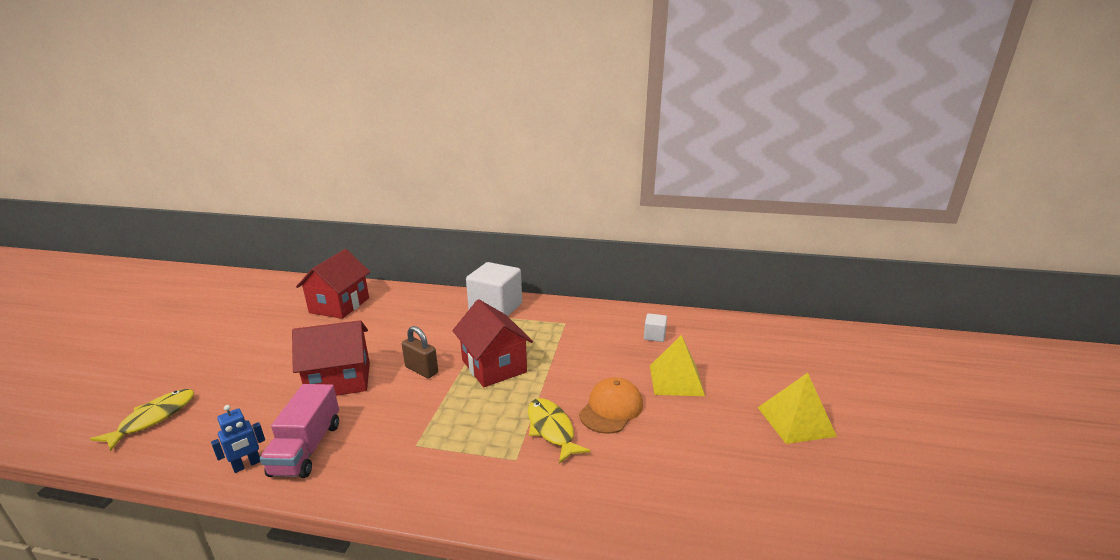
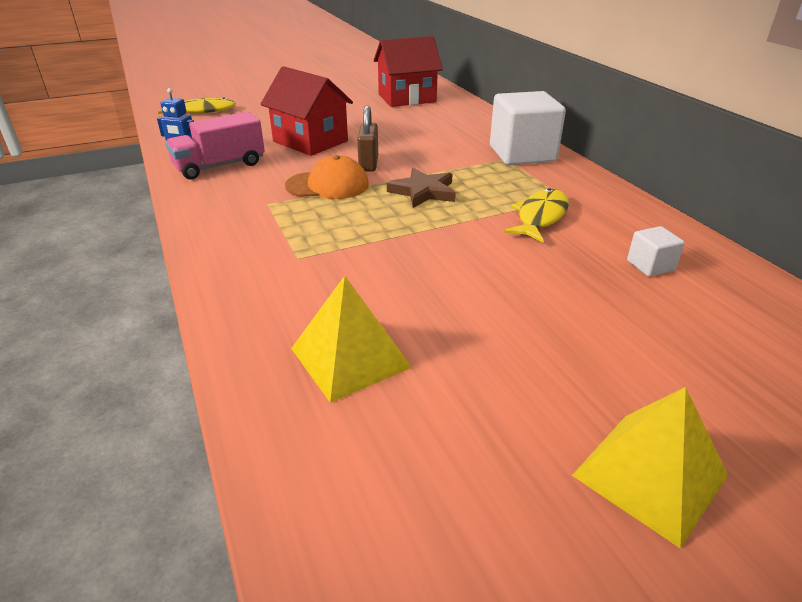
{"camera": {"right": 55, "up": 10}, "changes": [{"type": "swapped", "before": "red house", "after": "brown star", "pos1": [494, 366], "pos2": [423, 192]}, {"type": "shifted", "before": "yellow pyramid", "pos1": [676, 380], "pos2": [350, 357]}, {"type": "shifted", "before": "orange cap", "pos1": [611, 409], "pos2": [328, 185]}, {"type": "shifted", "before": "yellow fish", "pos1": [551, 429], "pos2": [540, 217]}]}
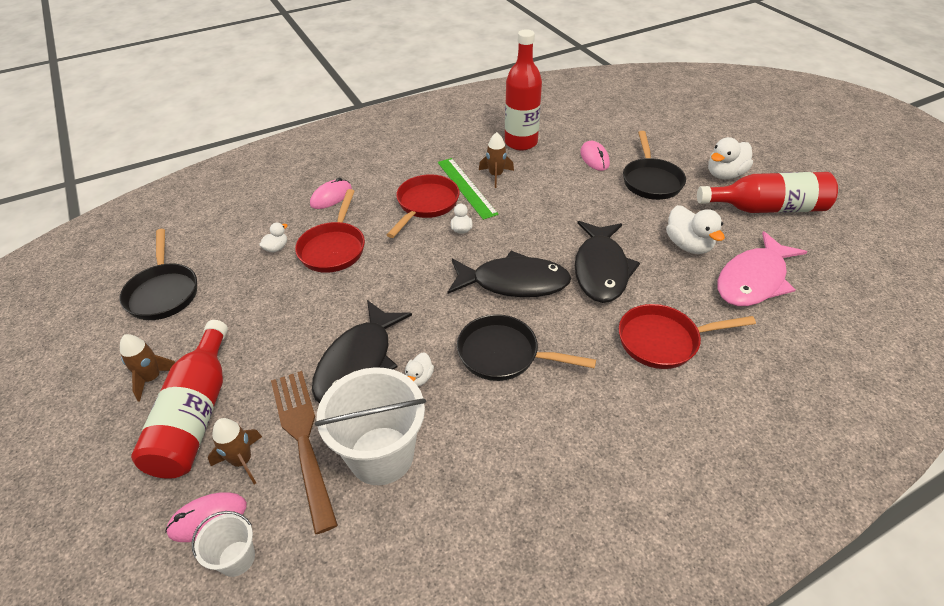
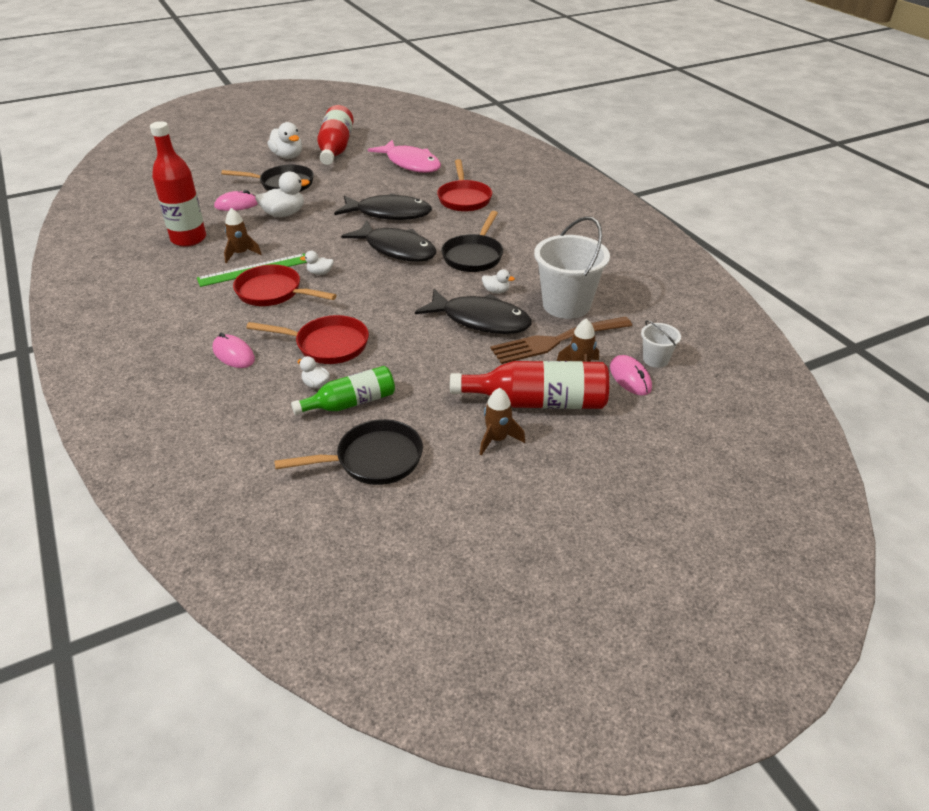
{"camera": {"right": -90, "up": -5}, "changes": [{"type": "shifted", "before": "white duck", "pos1": [688, 245], "pos2": [284, 214]}, {"type": "rotated", "before": "black fish", "pos1": [514, 282], "pos2": [397, 249], "turn": 120}, {"type": "new", "after": "green bottle", "pos2": [351, 403]}]}
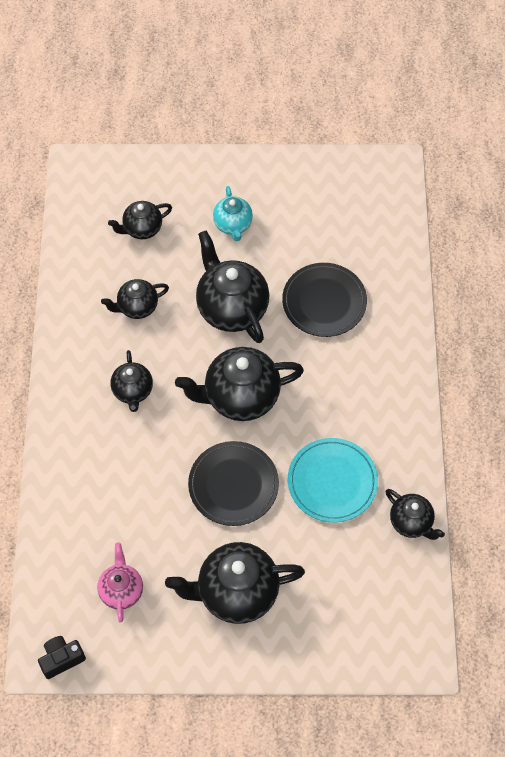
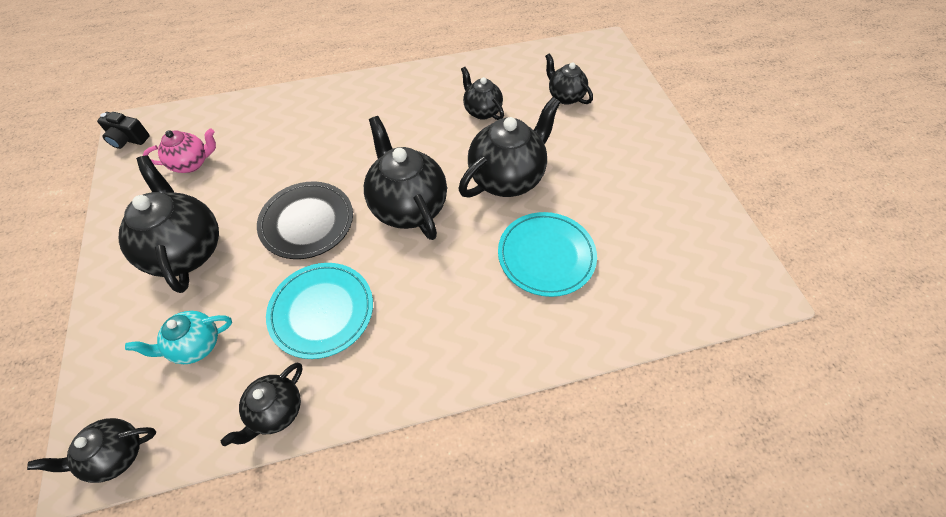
{"camera": {"right": 75, "up": -5}, "changes": [{"type": "shifted", "before": "turquoise teapot", "pos1": [233, 225], "pos2": [196, 345]}, {"type": "repainted", "before": "black plate", "after": "turquoise plate", "pos1": [324, 302], "pos2": [546, 256]}, {"type": "shifted", "before": "black teapot", "pos1": [133, 391], "pos2": [116, 455]}, {"type": "rotated", "before": "black camera", "pos1": [61, 659], "pos2": [128, 139], "turn": 150}]}
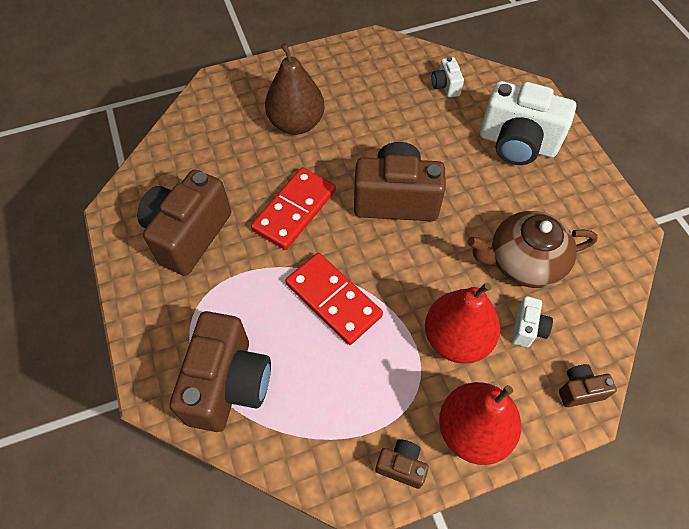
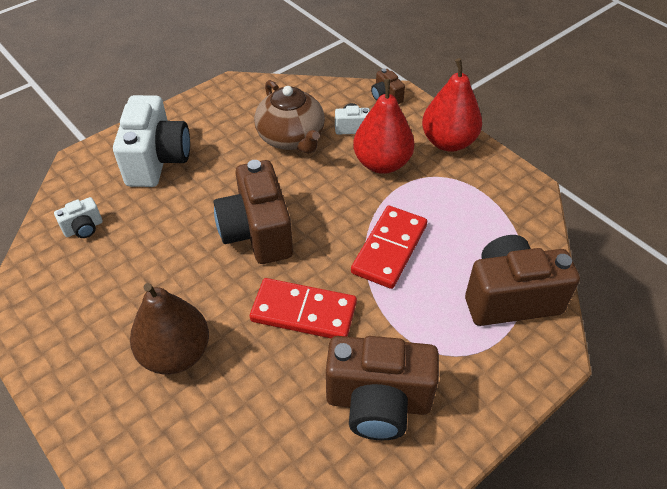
{"camera": {"right": -110, "up": -10}, "changes": [{"type": "gone", "before": "brown camera", "pos1": [401, 466]}]}
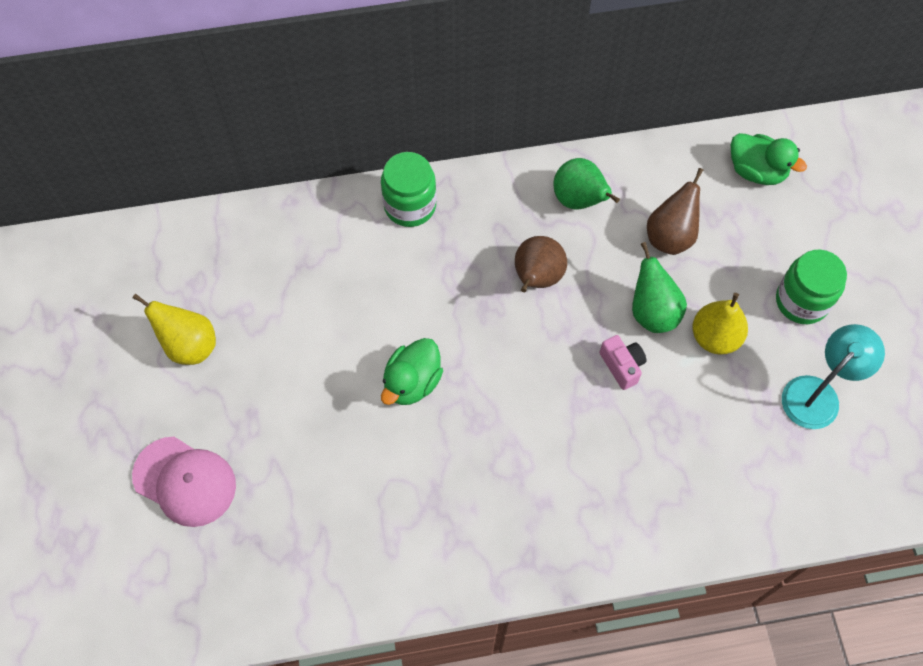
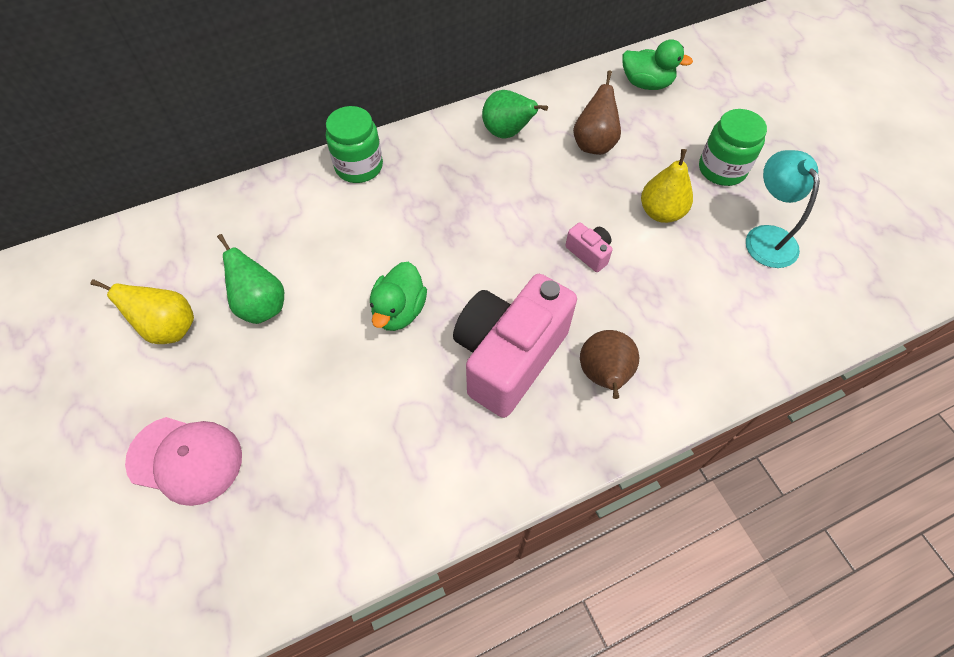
{"camera": {"right": -15, "up": -5}, "changes": [{"type": "shifted", "before": "brown pear", "pos1": [537, 278], "pos2": [604, 375]}, {"type": "shifted", "before": "green pear", "pos1": [652, 312], "pos2": [261, 305]}, {"type": "rotated", "before": "turquoise lamp", "pos1": [818, 394], "pos2": [766, 237], "turn": -45}, {"type": "new", "after": "pink camera", "pos2": [508, 357]}]}
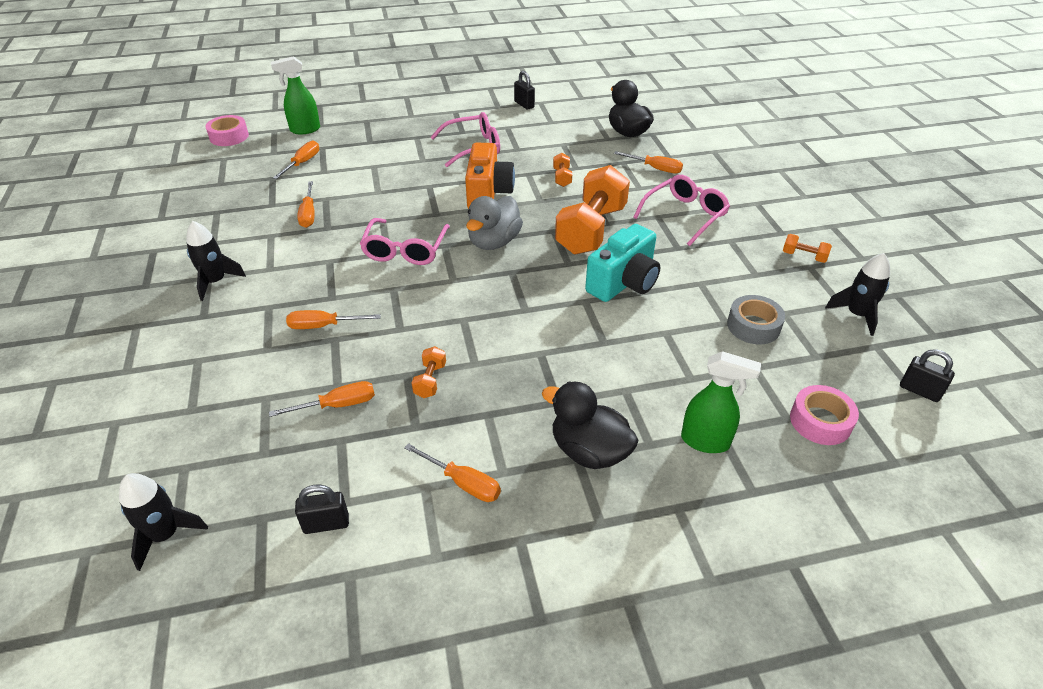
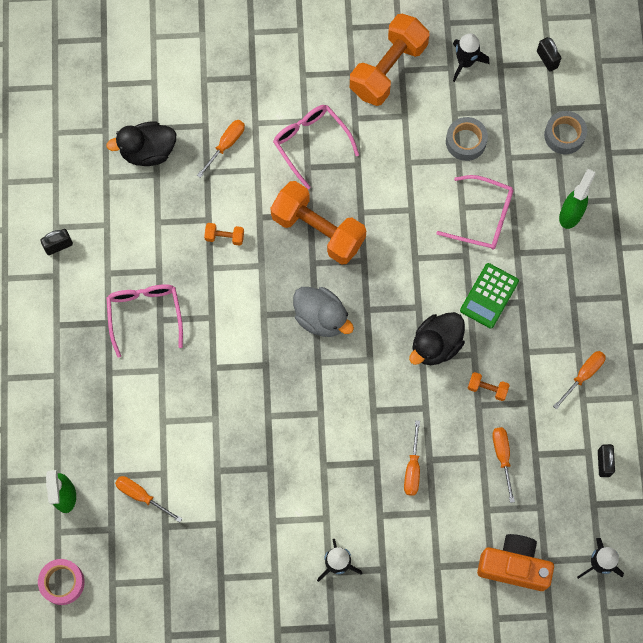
{"camera": {"right": -80, "up": 30}, "changes": [{"type": "shifted", "before": "orange camera", "pos1": [488, 193], "pos2": [514, 566]}, {"type": "gone", "before": "orange screwdriver", "pos1": [308, 214]}, {"type": "shifted", "before": "pink glasses", "pos1": [405, 250], "pos2": [483, 218]}, {"type": "gone", "before": "turquoise camera", "pos1": [623, 283]}, {"type": "scaled", "before": "orange dumbbell", "pos1": [804, 256], "pos2": [388, 69], "scale": 2.43}, {"type": "rotated", "before": "black padlock", "pos1": [919, 391], "pos2": [547, 59], "turn": -75}, {"type": "shifted", "before": "black duck", "pos1": [589, 451], "pos2": [436, 345]}, {"type": "repainted", "before": "pink tape", "after": "grey tape", "pos1": [820, 421], "pos2": [564, 135]}, {"type": "new", "after": "green calculator", "pos2": [489, 296]}]}
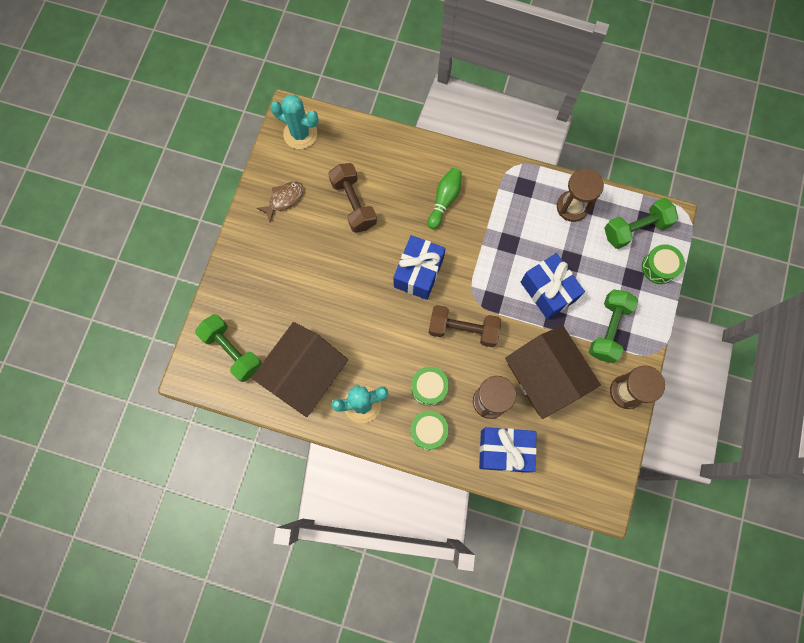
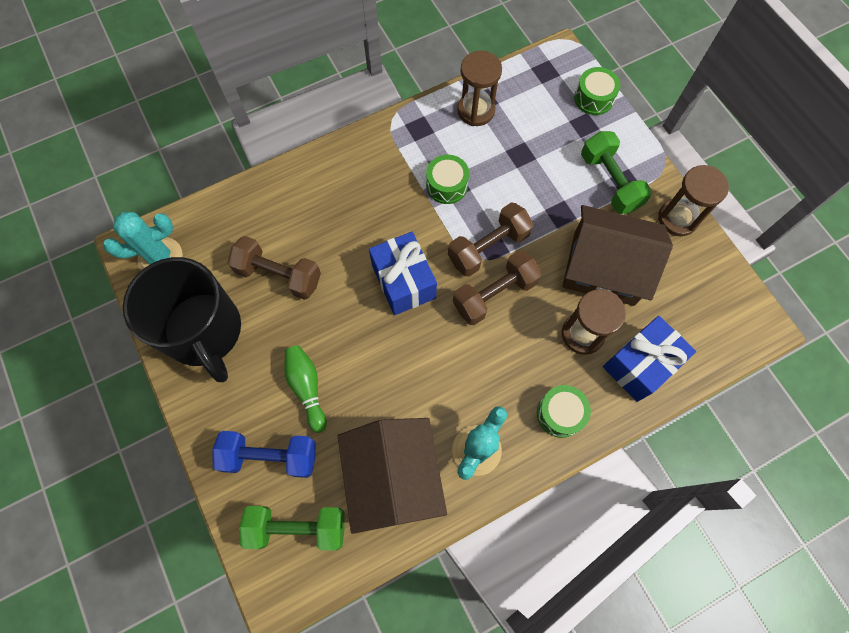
{"camera": {"right": -45, "up": -5}, "changes": [{"type": "shifted", "before": "green bowling pin", "pos1": [444, 200], "pos2": [307, 388]}, {"type": "swapped", "before": "brown fish", "after": "black mug", "pos1": [284, 199], "pos2": [204, 331]}, {"type": "gone", "before": "green dumbbell", "pos1": [635, 229]}, {"type": "gone", "before": "blue gift", "pos1": [548, 291]}, {"type": "shifted", "before": "green drum", "pos1": [429, 388], "pos2": [447, 185]}, {"type": "new", "after": "brown dumbbell", "pos2": [488, 247]}, {"type": "new", "after": "blue dumbbell", "pos2": [270, 456]}]}
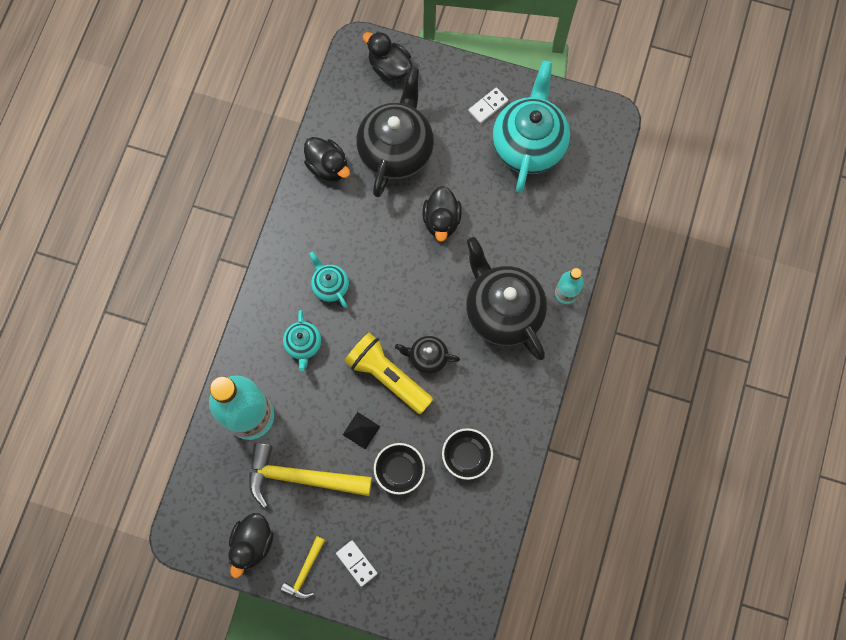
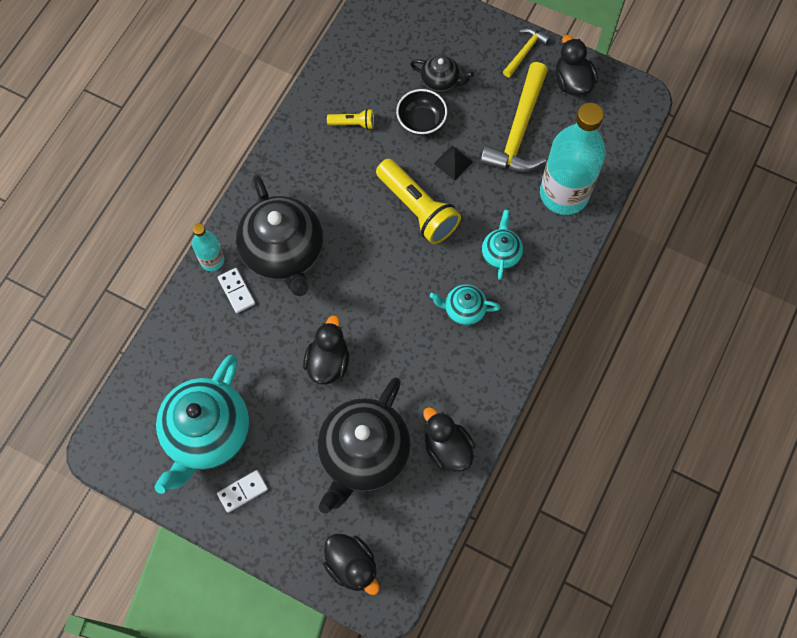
{"camera": {"right": -170, "up": -5}, "changes": [{"type": "rotated", "before": "turquoise teapot", "pos1": [330, 286], "pos2": [464, 310], "turn": 120}, {"type": "shifted", "before": "black teapot", "pos1": [427, 357], "pos2": [440, 81]}, {"type": "swapped", "before": "black bowl", "after": "yellow flashlight", "pos1": [466, 456], "pos2": [353, 123]}, {"type": "rotated", "before": "yellow hammer", "pos1": [301, 477], "pos2": [519, 130], "turn": 90}, {"type": "rotated", "before": "black duck", "pos1": [252, 543], "pos2": [572, 82], "turn": -45}, {"type": "shifted", "before": "white domino", "pos1": [356, 563], "pos2": [236, 291]}]}
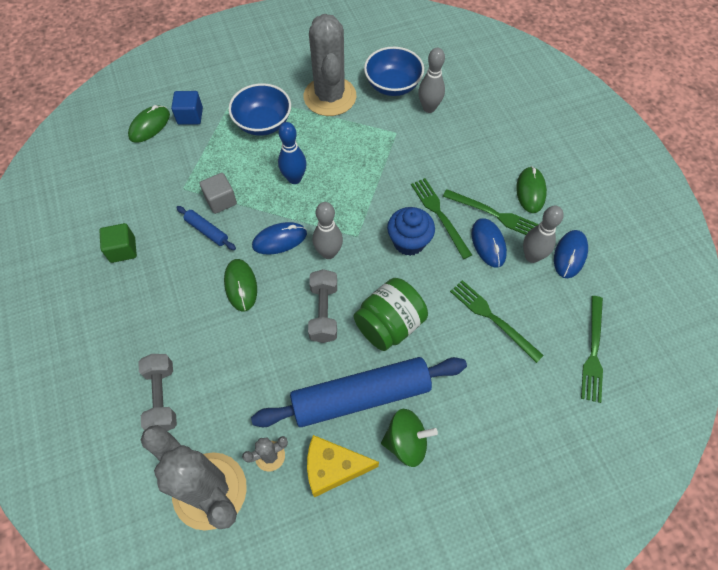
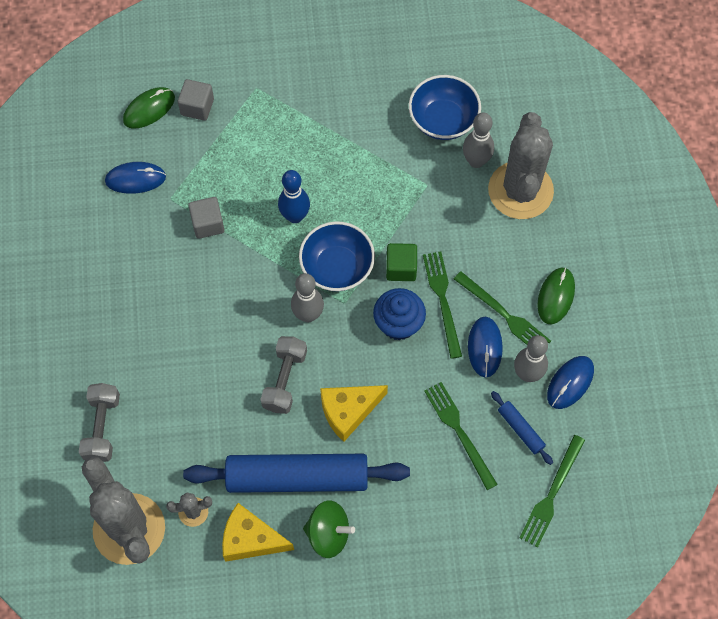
{"camera": {"right": 15, "up": 5}, "changes": [{"type": "shifted", "before": "grey cactus", "pos1": [330, 97], "pos2": [520, 190]}, {"type": "shifted", "before": "blue bowl", "pos1": [263, 123], "pos2": [337, 267]}, {"type": "repainted", "before": "blue cube", "after": "grey cube", "pos1": [190, 116], "pos2": [197, 107]}, {"type": "shifted", "before": "blue rolling pin", "pos1": [207, 231], "pos2": [520, 429]}, {"type": "shifted", "before": "blue mouse", "pos1": [279, 240], "pos2": [135, 179]}, {"type": "shifted", "before": "green cube", "pos1": [123, 250], "pos2": [401, 268]}, {"type": "gone", "before": "green mouse", "pos1": [240, 286]}, {"type": "swapped", "before": "green jar", "after": "yellow cheese", "pos1": [389, 325], "pos2": [348, 411]}]}
